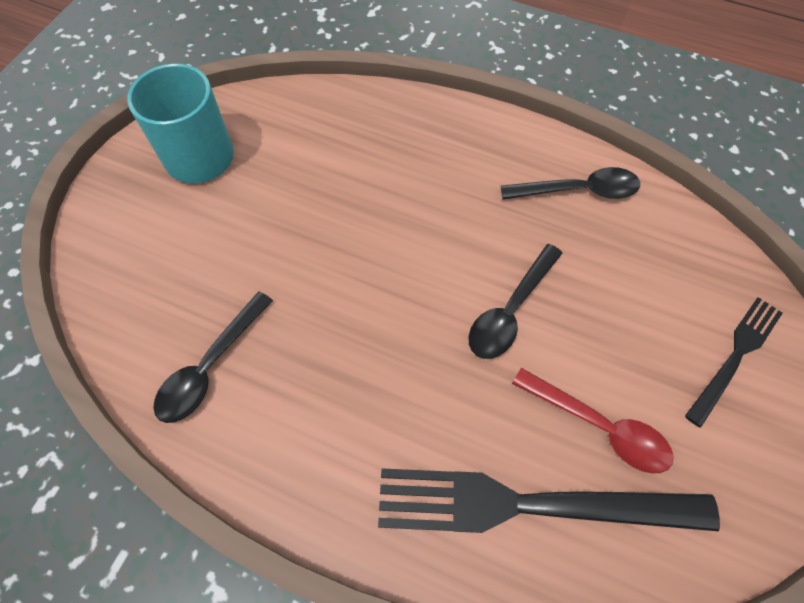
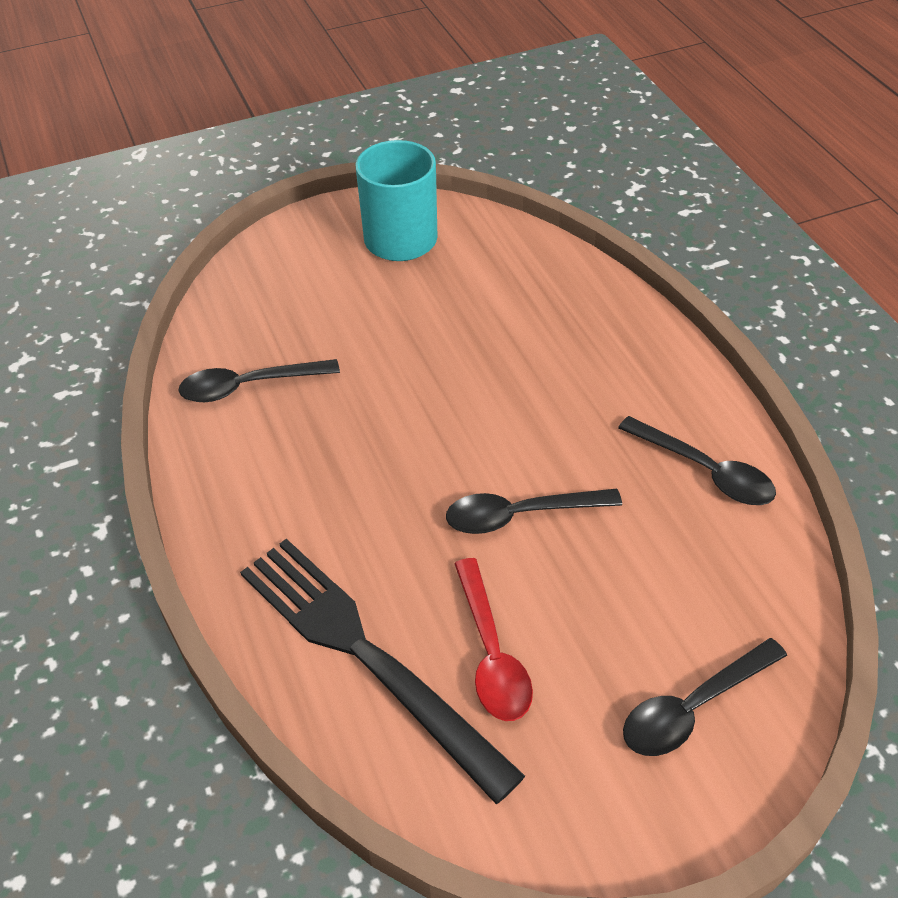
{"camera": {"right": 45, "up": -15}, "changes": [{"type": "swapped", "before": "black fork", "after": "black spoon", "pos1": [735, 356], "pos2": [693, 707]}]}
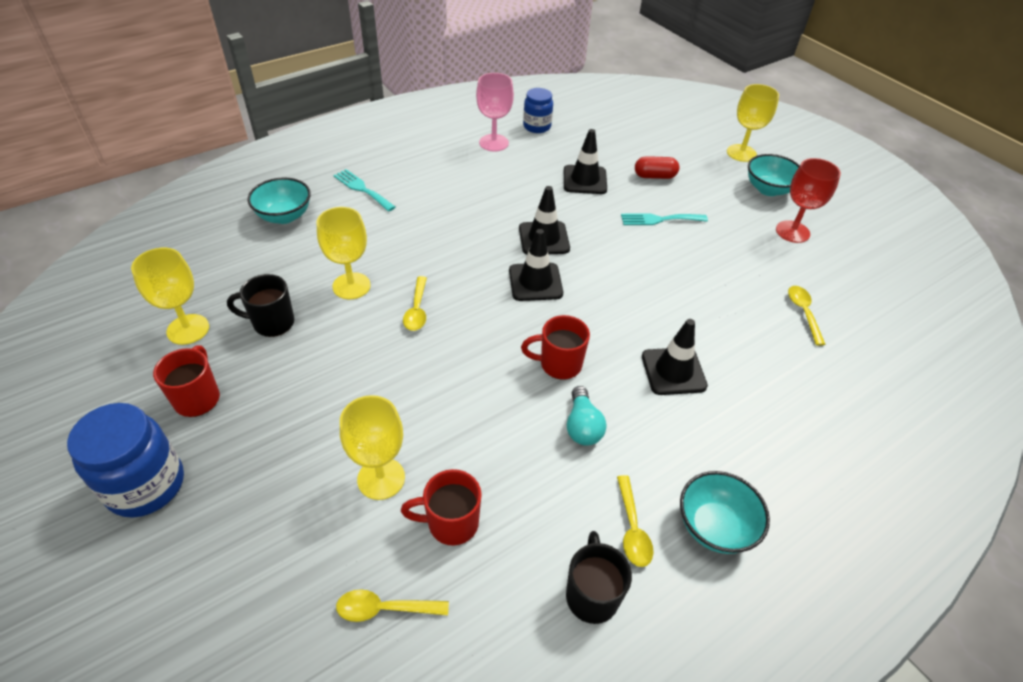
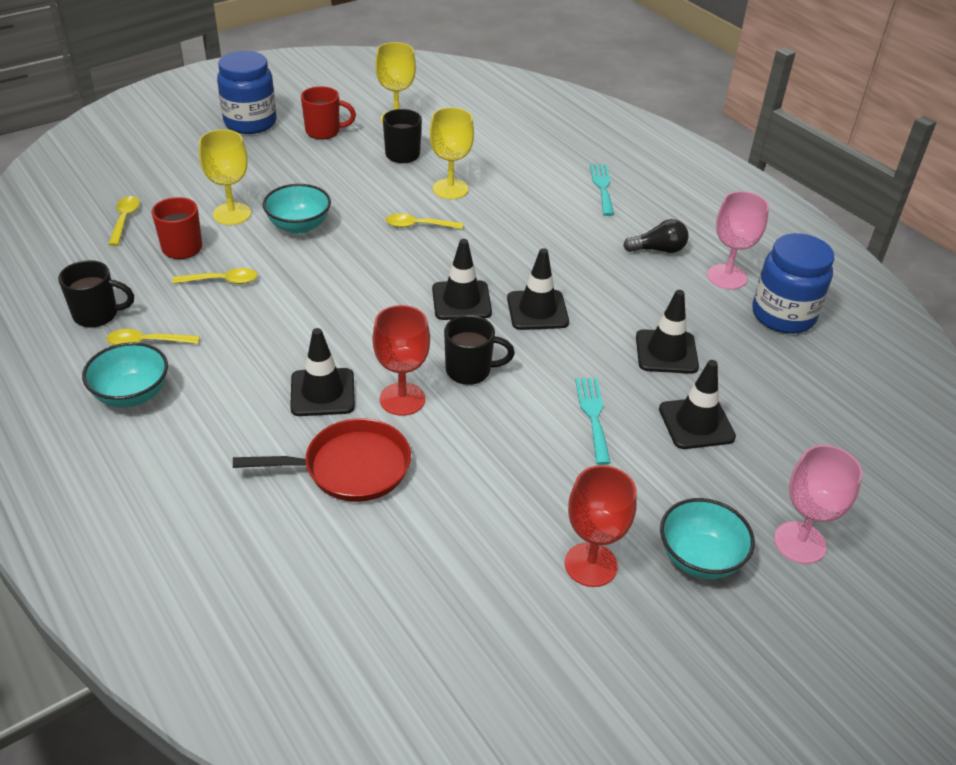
{"camera": {"right": 90, "up": -5}, "changes": [{"type": "repainted", "before": "yellow goblet", "after": "pink goblet", "pos1": [741, 153], "pos2": [799, 542]}, {"type": "scaled", "before": "blue jar", "pos1": [537, 126], "pos2": [783, 315], "scale": 1.6}, {"type": "swapped", "before": "red capsule", "after": "black traffic cone", "pos1": [654, 176], "pos2": [696, 423]}, {"type": "rotated", "before": "turquoise fork", "pos1": [362, 189], "pos2": [602, 187], "turn": -45}, {"type": "shifted", "before": "turquoise bowl", "pos1": [284, 216], "pos2": [299, 226]}, {"type": "shifted", "before": "yellow spoon", "pos1": [803, 312], "pos2": [222, 281]}, {"type": "gone", "before": "red mug", "pos1": [559, 364]}, {"type": "gone", "before": "turquoise light bulb", "pos1": [582, 426]}, {"type": "new", "after": "black light bulb", "pos2": [658, 250]}, {"type": "new", "after": "red goblet", "pos2": [402, 399]}, {"type": "new", "after": "black mug", "pos2": [470, 371]}, {"type": "new", "after": "red pan", "pos2": [350, 467]}]}
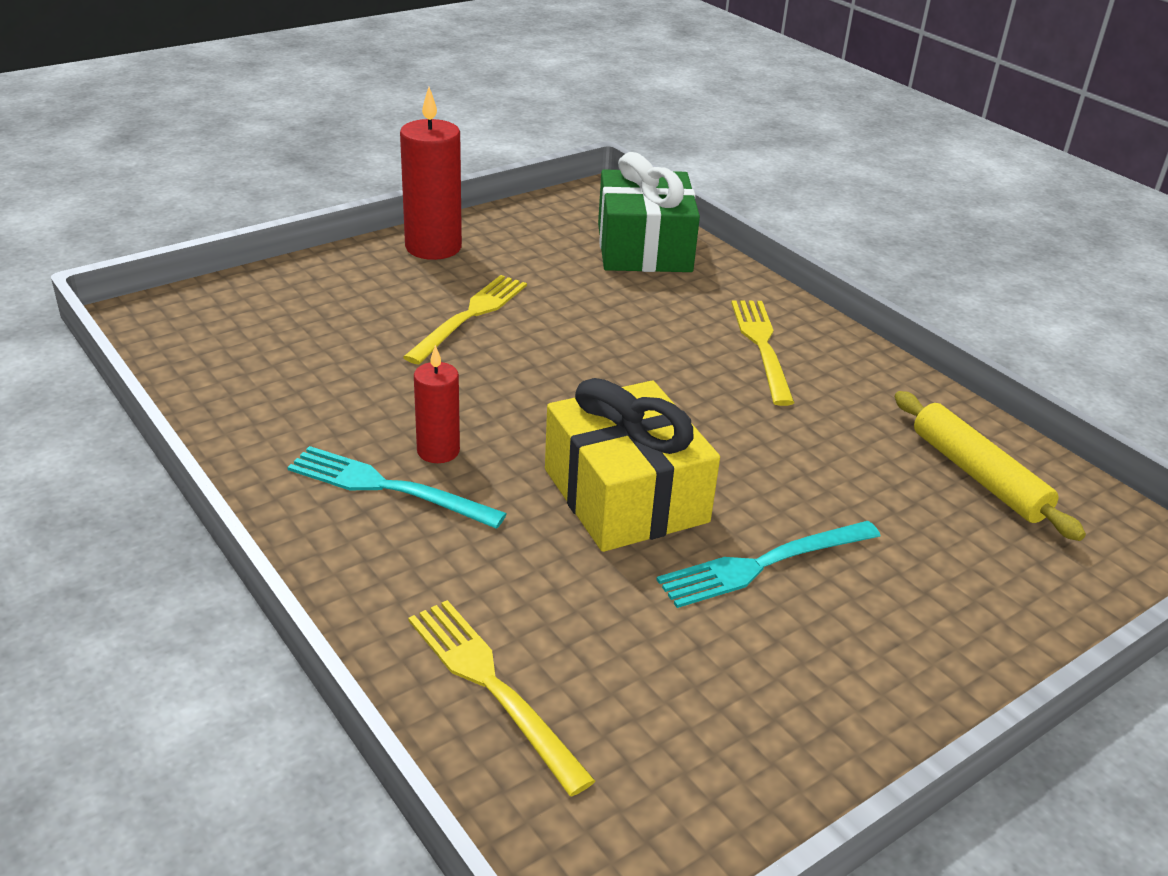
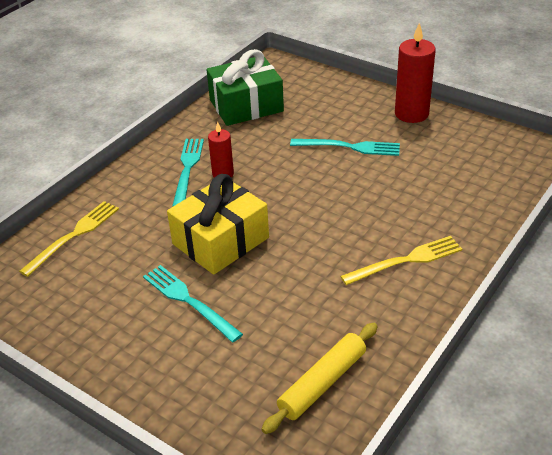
{"camera": {"right": 75, "up": 5}, "changes": [{"type": "shifted", "before": "green gift", "pos1": [644, 247], "pos2": [246, 105]}, {"type": "repainted", "before": "yellow fork", "after": "turquoise fork", "pos1": [470, 316], "pos2": [349, 147]}]}
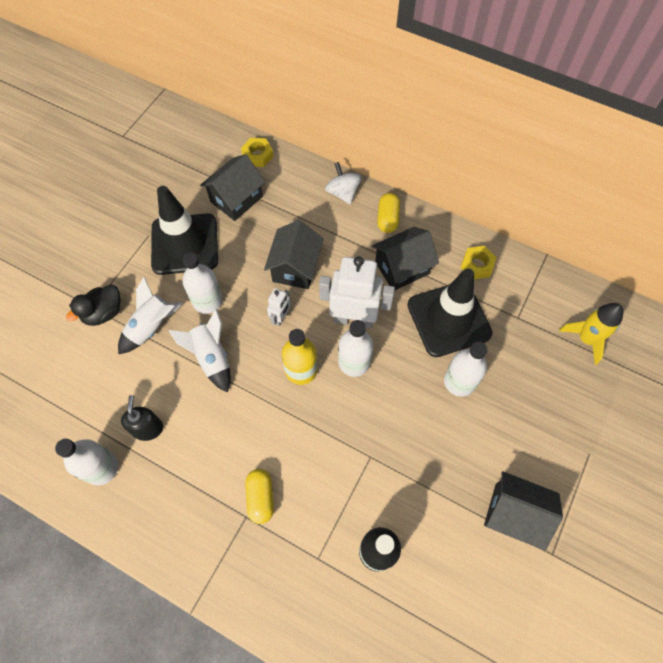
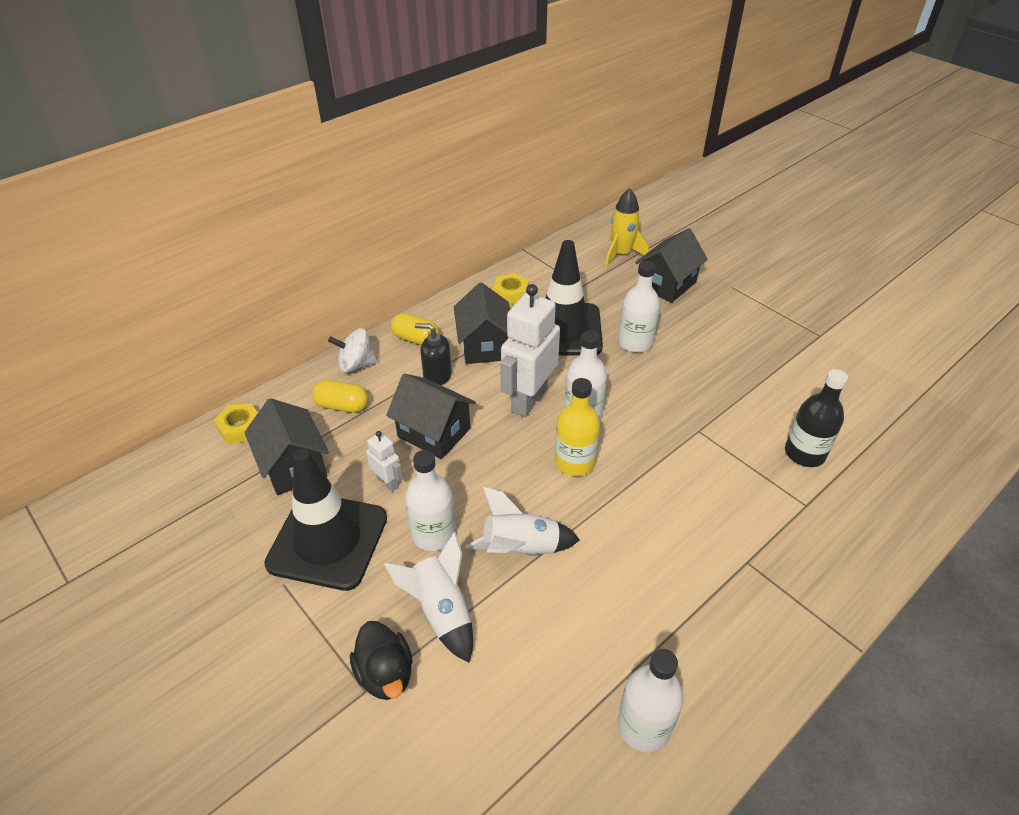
{"camera": {"right": -70, "up": -20}, "changes": [{"type": "shifted", "before": "white robot", "pos1": [281, 317], "pos2": [388, 482]}, {"type": "shifted", "before": "black soap dispenser", "pos1": [148, 428], "pos2": [437, 375]}, {"type": "shifted", "before": "yellow capsule", "pos1": [260, 498], "pos2": [342, 406]}, {"type": "shifted", "before": "black house", "pos1": [513, 514], "pos2": [667, 284]}]}
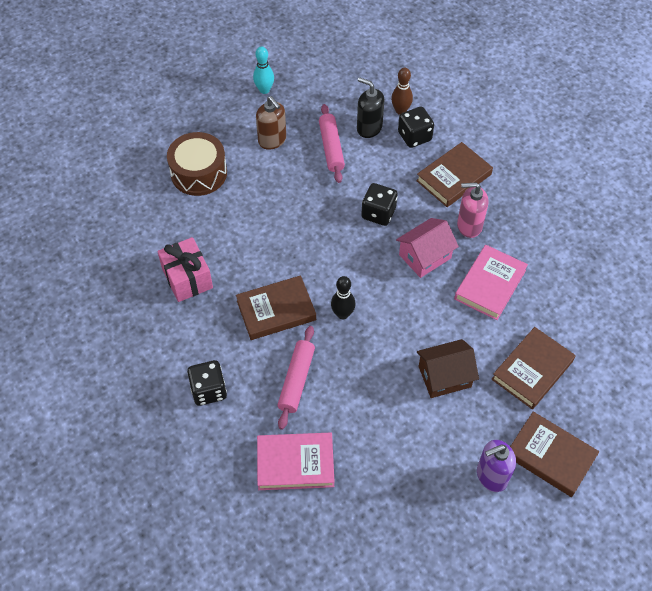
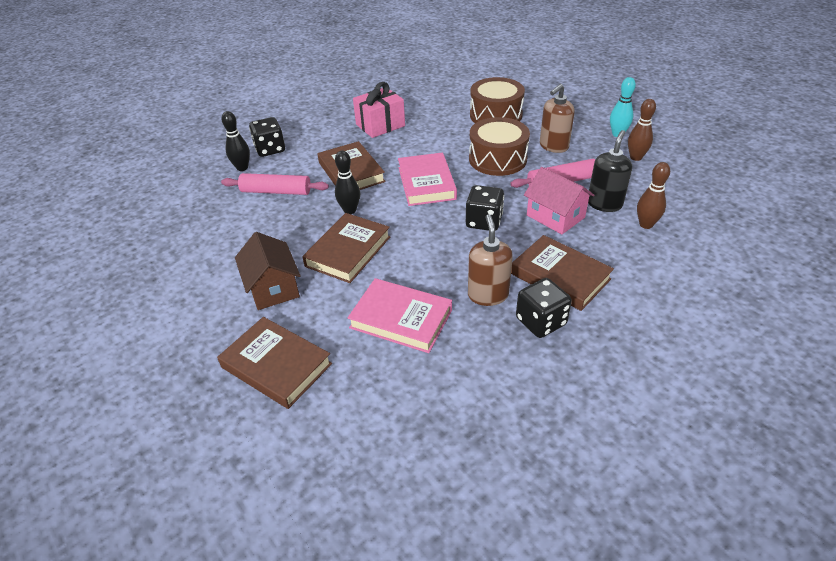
{"camera": {"right": 85, "up": -15}, "changes": [{"type": "shifted", "before": "black dice", "pos1": [414, 136], "pos2": [541, 321]}, {"type": "repainted", "before": "pink soap dispenser", "after": "brown soap dispenser", "pos1": [469, 226], "pos2": [488, 295]}, {"type": "shifted", "before": "pink house", "pos1": [425, 256], "pos2": [555, 216]}, {"type": "shifted", "before": "brown book", "pos1": [550, 456], "pos2": [348, 251]}, {"type": "shifted", "before": "pink book", "pos1": [295, 463], "pos2": [426, 183]}, {"type": "gone", "before": "purple soap dispenser", "pos1": [491, 476]}, {"type": "new", "after": "brown bowling pin", "pos2": [635, 157]}, {"type": "new", "after": "black bowling pin", "pos2": [242, 168]}, {"type": "new", "after": "brown drum", "pos2": [497, 159]}]}
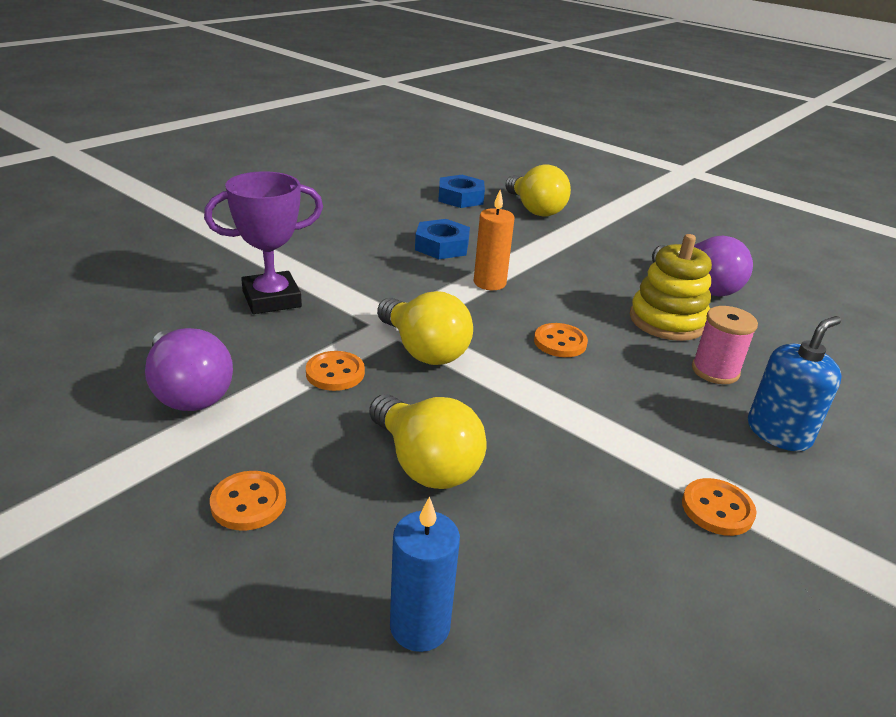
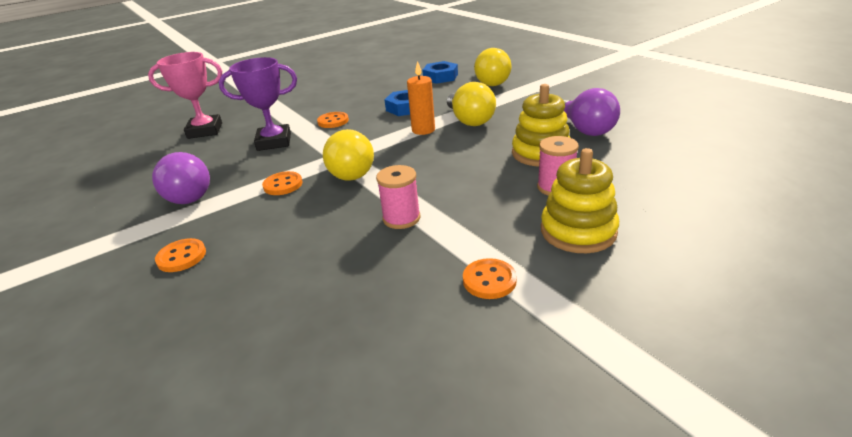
{"camera": {"right": 20, "up": 0}, "changes": [{"type": "swapped", "before": "blue soap dispenser", "after": "yellow stacking toy", "pos1": [778, 433], "pos2": [578, 231]}, {"type": "shifted", "before": "orange button", "pos1": [560, 342], "pos2": [333, 121]}, {"type": "shifted", "before": "yellow light bulb", "pos1": [425, 463], "pos2": [470, 120]}, {"type": "gone", "before": "blue candle", "pos1": [420, 626]}, {"type": "new", "after": "pink trophy", "pos2": [205, 131]}, {"type": "new", "after": "pink spool", "pos2": [401, 218]}]}
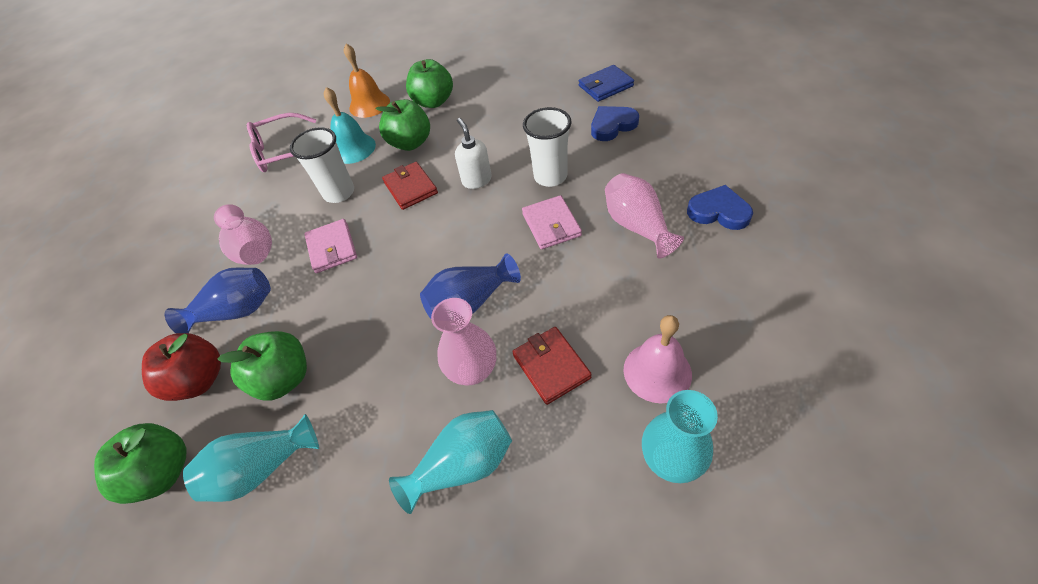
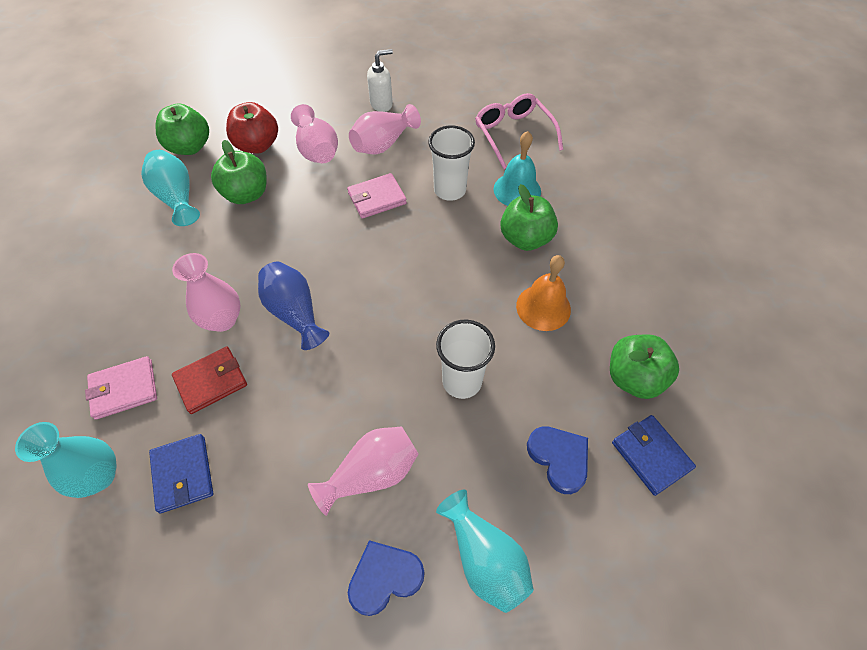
{"camera": {"right": 80, "up": 5}, "changes": [{"type": "shifted", "before": "orange bell", "pos1": [369, 104], "pos2": [543, 307]}, {"type": "shifted", "before": "green apple", "pos1": [433, 102], "pos2": [634, 378]}, {"type": "shifted", "before": "white soap dispenser", "pos1": [476, 180], "pos2": [381, 104]}, {"type": "gone", "before": "red wallet", "pos1": [410, 188]}, {"type": "rotated", "before": "blue heart", "pos1": [718, 211], "pos2": [384, 578], "turn": -135}, {"type": "shifted", "before": "pink wallet", "pos1": [551, 225], "pos2": [124, 389]}, {"type": "repainted", "before": "blue vase", "after": "pink vase", "pos1": [236, 311], "pos2": [317, 150]}, {"type": "swapped", "before": "pink bell", "after": "blue wallet", "pos1": [657, 372], "pos2": [183, 474]}, {"type": "shifted", "before": "turquoise vase", "pos1": [463, 465], "pos2": [484, 558]}]}
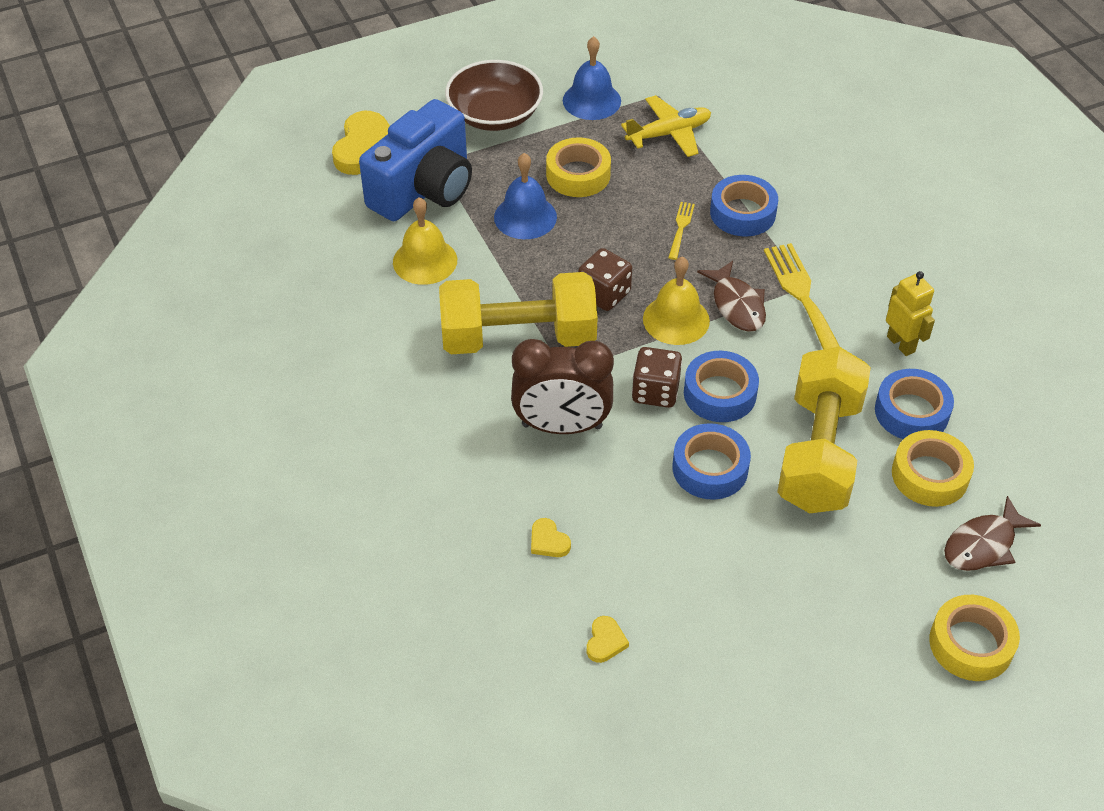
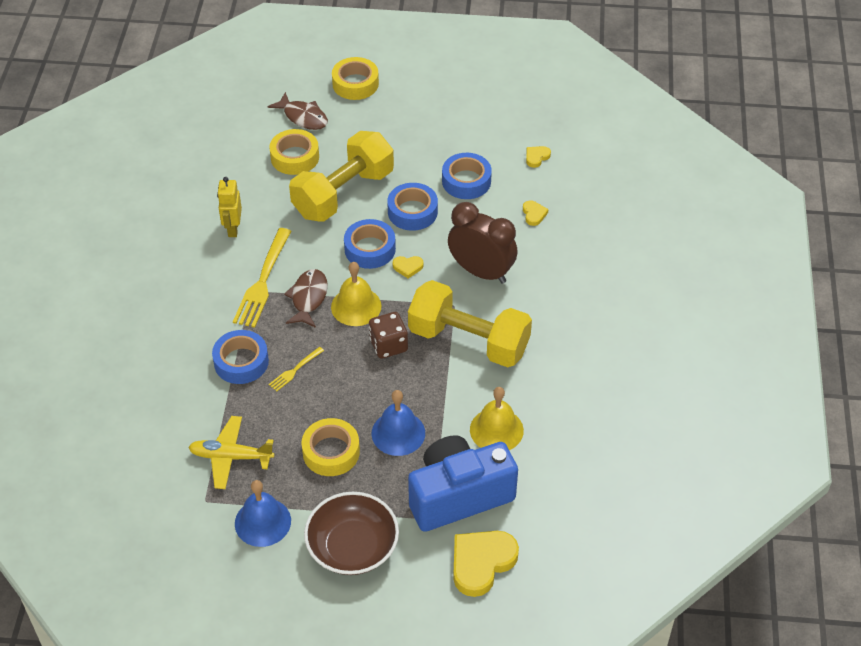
{"camera": {"right": -150, "up": 0}, "changes": [{"type": "swapped", "before": "brown dice", "after": "yellow heart", "pos1": [655, 391], "pos2": [408, 267]}, {"type": "shifted", "before": "blue tape", "pos1": [911, 412], "pos2": [466, 181]}, {"type": "rotated", "before": "brown fish", "pos1": [983, 544], "pos2": [303, 117], "turn": 45}]}
